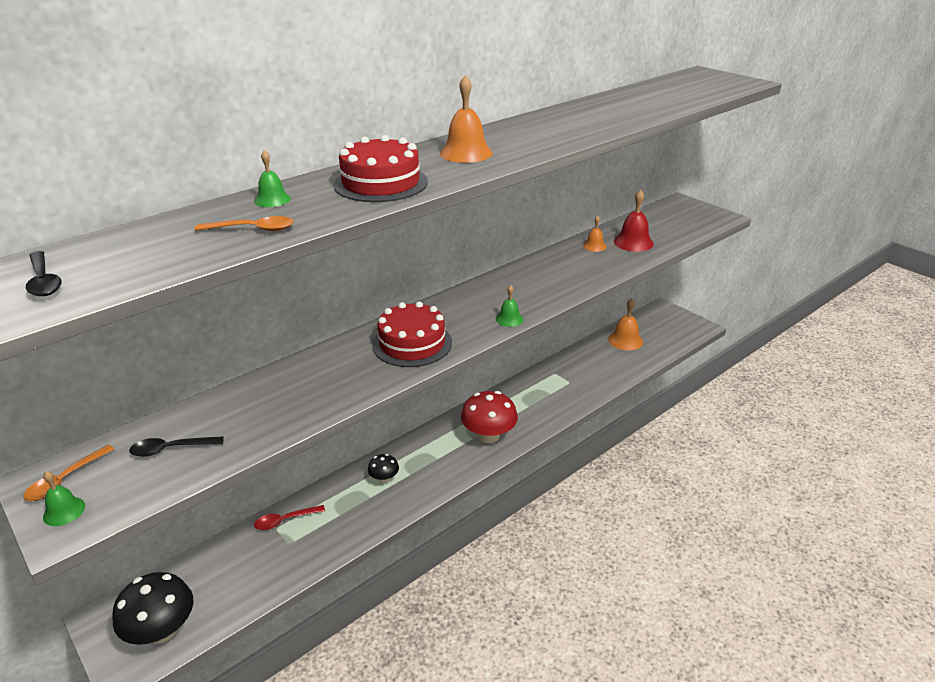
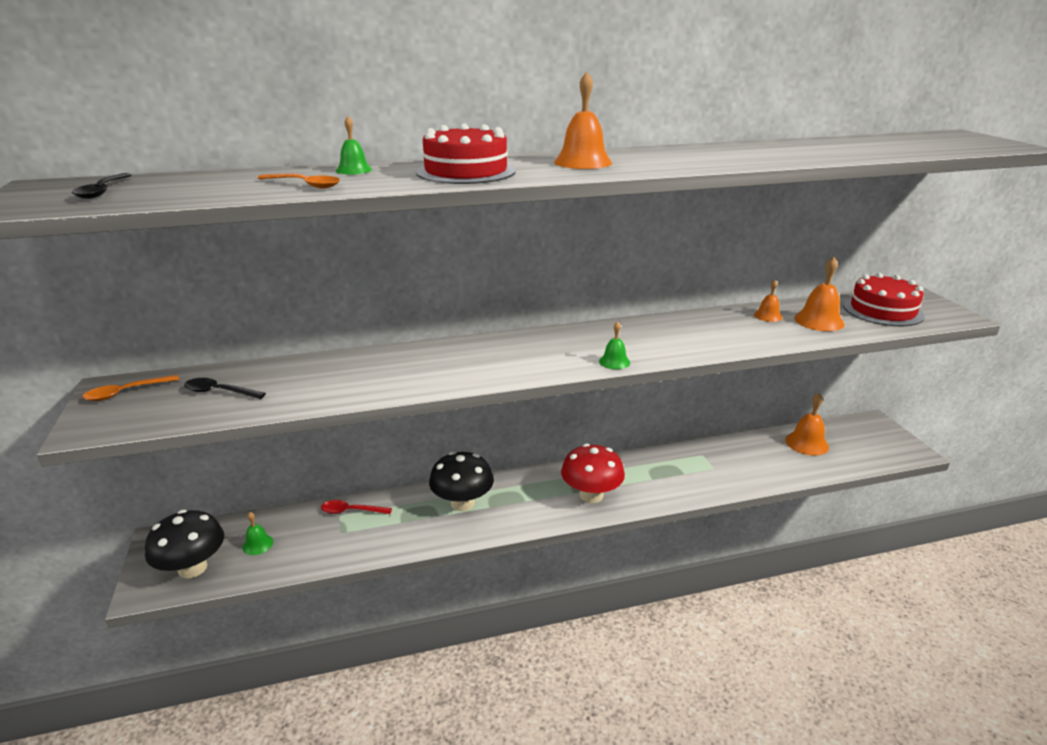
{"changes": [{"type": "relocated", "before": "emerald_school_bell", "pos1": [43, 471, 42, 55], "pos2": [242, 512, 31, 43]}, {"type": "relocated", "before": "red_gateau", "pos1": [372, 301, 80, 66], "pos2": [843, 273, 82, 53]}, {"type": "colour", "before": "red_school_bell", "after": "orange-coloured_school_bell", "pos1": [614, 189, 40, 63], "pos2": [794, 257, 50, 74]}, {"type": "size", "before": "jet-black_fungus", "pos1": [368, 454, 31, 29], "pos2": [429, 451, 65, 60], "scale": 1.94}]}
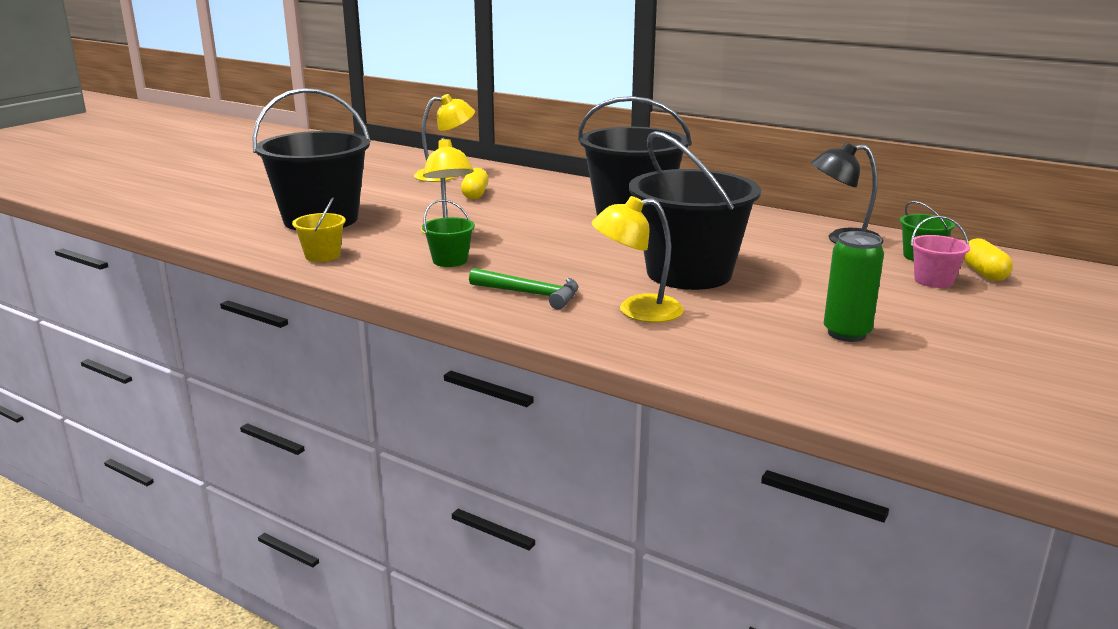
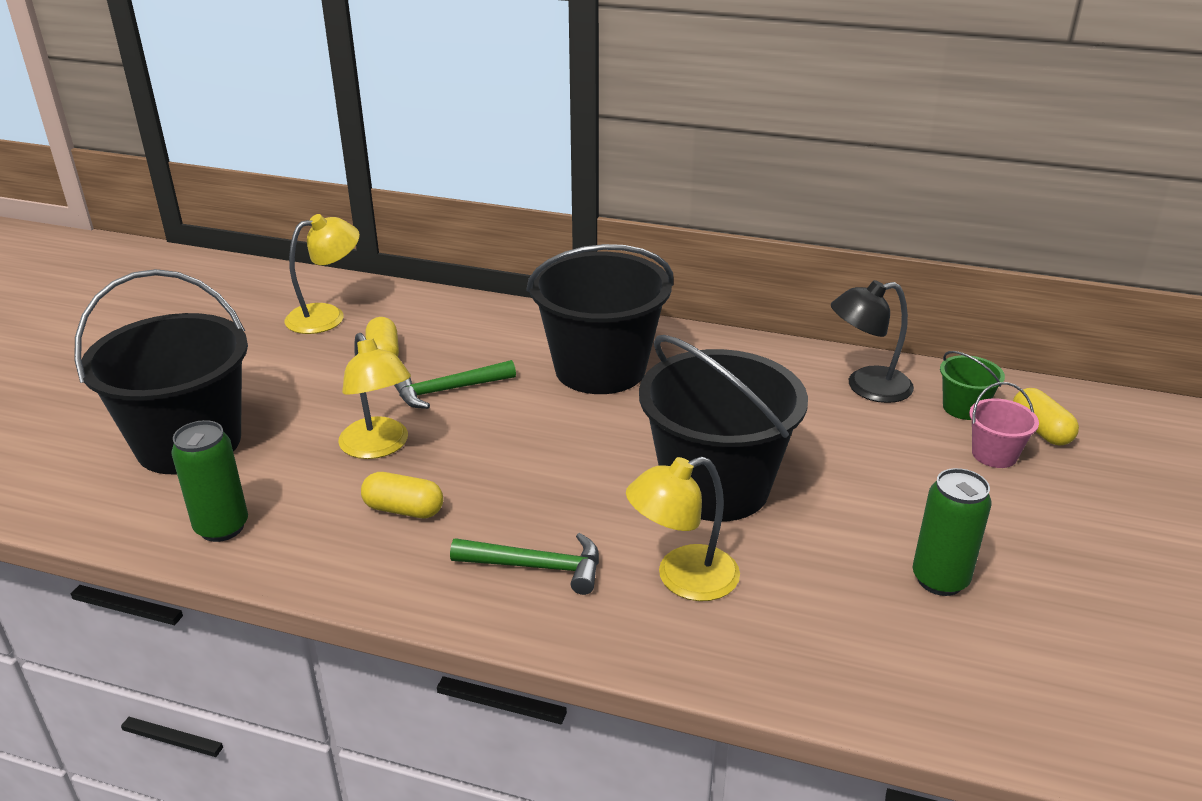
{"changes": [{"type": "appeared", "after": "emerald_carpenter's_hammer", "pos2": [394, 360, 122, 49]}, {"type": "exchanged", "before": "yellow_sand_bucket", "after": "emerald_soda_can", "pos1": [292, 197, 54, 65], "pos2": [171, 420, 77, 122]}, {"type": "exchanged", "before": "emerald_sand_bucket", "after": "yellow_capsule", "pos1": [422, 199, 53, 68], "pos2": [361, 472, 82, 46]}]}
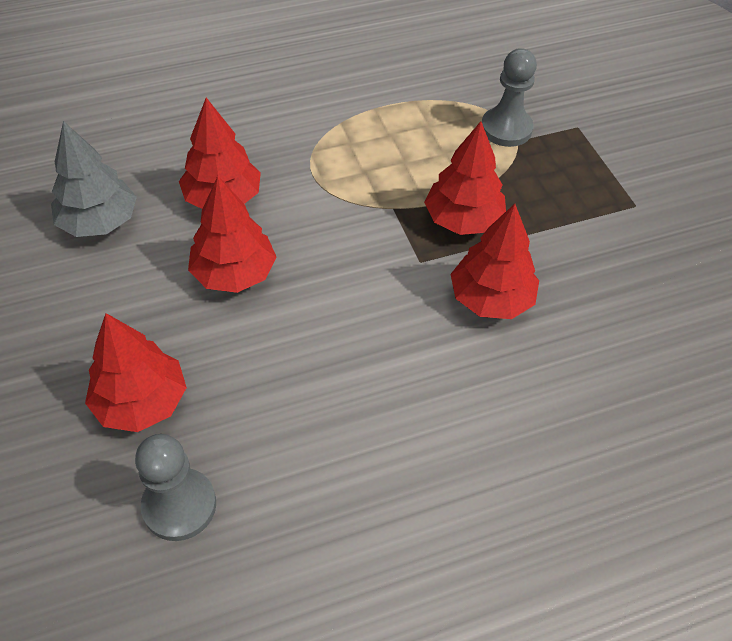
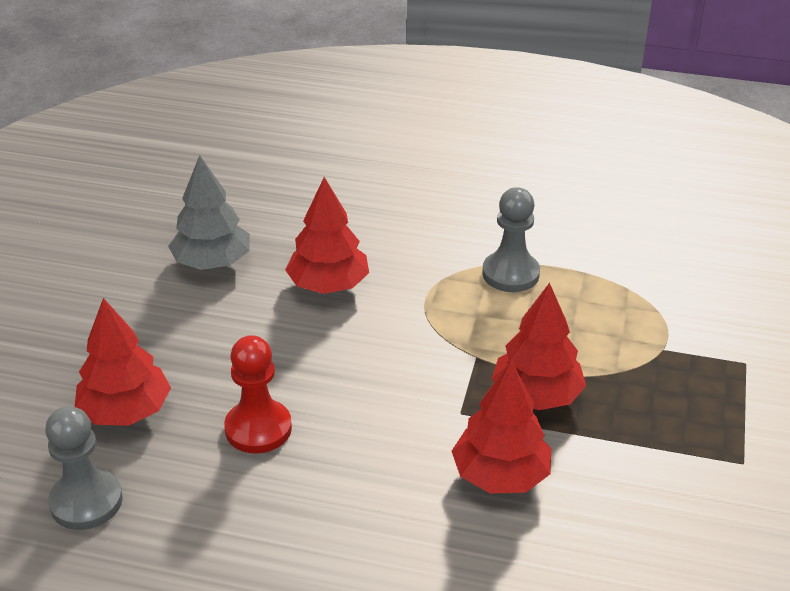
{"changes": [{"type": "missing", "before": "red_toy_tree", "pos1": [188, 176, 89, 117]}, {"type": "appeared", "after": "red_game_pawn", "pos2": [224, 335, 68, 118]}, {"type": "relocated", "before": "gray_game_pawn", "pos1": [482, 48, 55, 99], "pos2": [482, 187, 58, 105]}]}
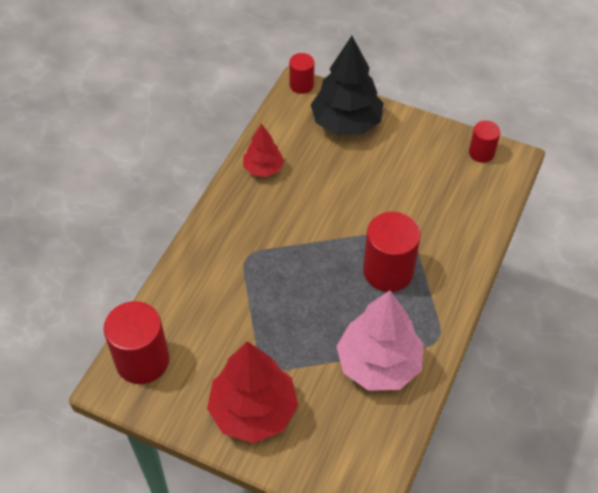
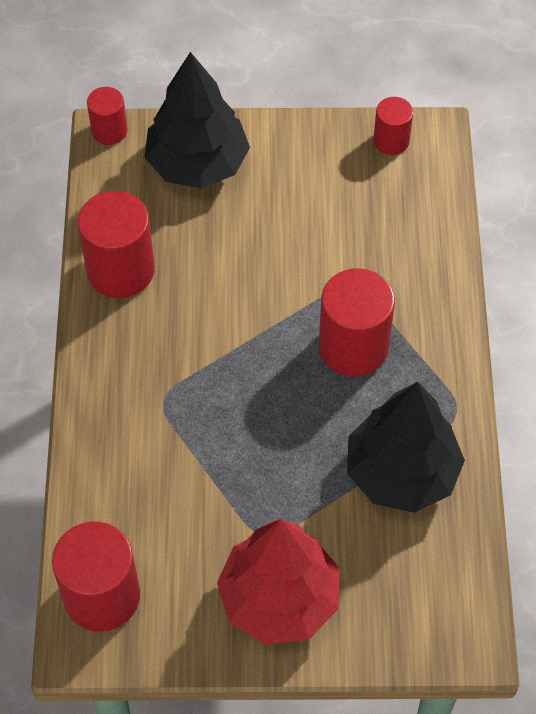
{"changes": [{"type": "exchanged", "before": "red_toy_tree", "after": "red_cylinder", "pos1": [243, 124, 41, 53], "pos2": [77, 191, 78, 107]}, {"type": "colour", "before": "rosy_toy_tree", "after": "jet-black_toy_tree", "pos1": [336, 290, 88, 101], "pos2": [347, 382, 118, 131]}]}
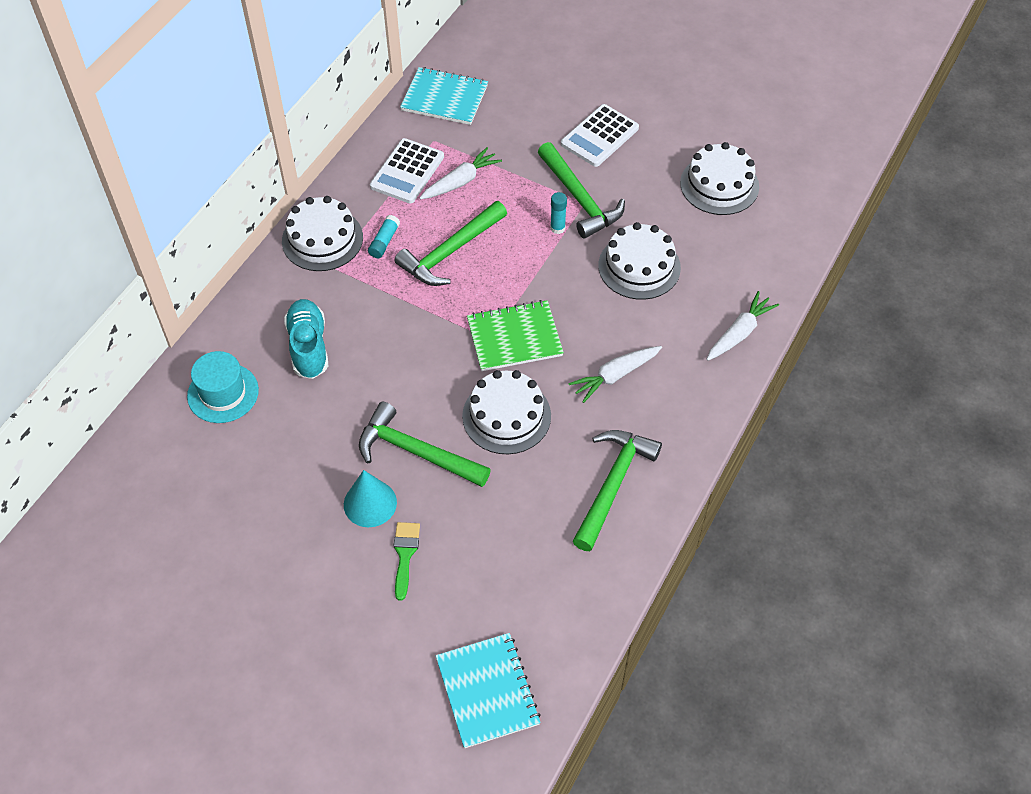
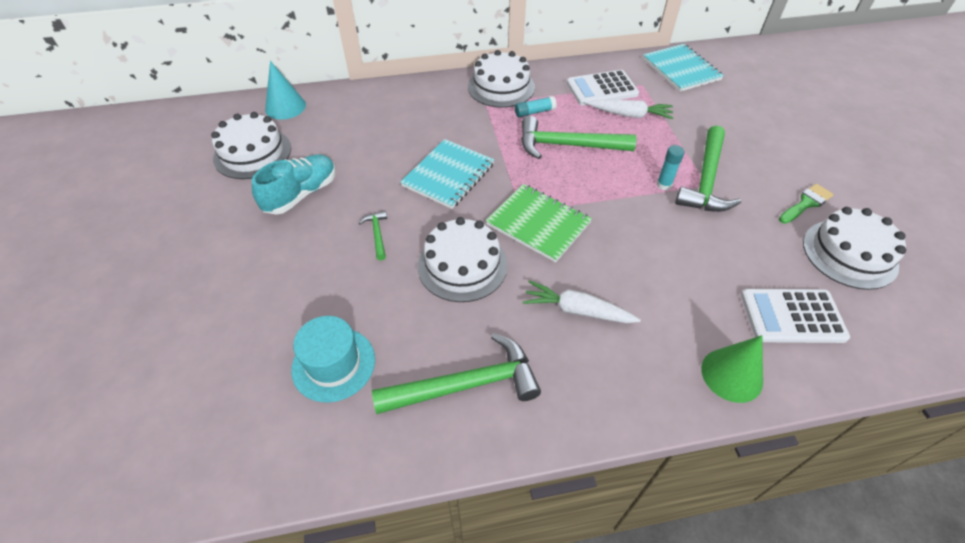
{"changes": [{"type": "relocated", "before": "aqua_top_hat", "pos1": [187, 351, 72, 72], "pos2": [291, 316, 84, 86]}, {"type": "relocated", "before": "aqua_shoe", "pos1": [284, 299, 44, 80], "pos2": [252, 154, 84, 61]}, {"type": "relocated", "before": "aqua_solid_cone", "pos1": [344, 470, 53, 57], "pos2": [265, 61, 41, 59]}, {"type": "relocated", "before": "emerald_paint_brush", "pos1": [394, 522, 26, 79], "pos2": [779, 184, 55, 40]}, {"type": "relocated", "before": "aqua_notepad", "pos1": [436, 633, 105, 115], "pos2": [400, 139, 94, 70]}, {"type": "relocated", "before": "pure_white_pocket_calculator", "pos1": [561, 104, 78, 63], "pos2": [741, 289, 109, 54]}, {"type": "relocated", "before": "pure_white_gateau", "pos1": [598, 222, 83, 78], "pos2": [211, 112, 80, 67]}, {"type": "exchanged", "before": "pure_white_carrot", "after": "emerald_solid_cone", "pos1": [706, 291, 73, 70], "pos2": [701, 335, 62, 68]}, {"type": "size", "before": "emerald_carpenter's_hammer", "pos1": [359, 402, 132, 85], "pos2": [359, 210, 28, 51], "scale": 0.46}]}
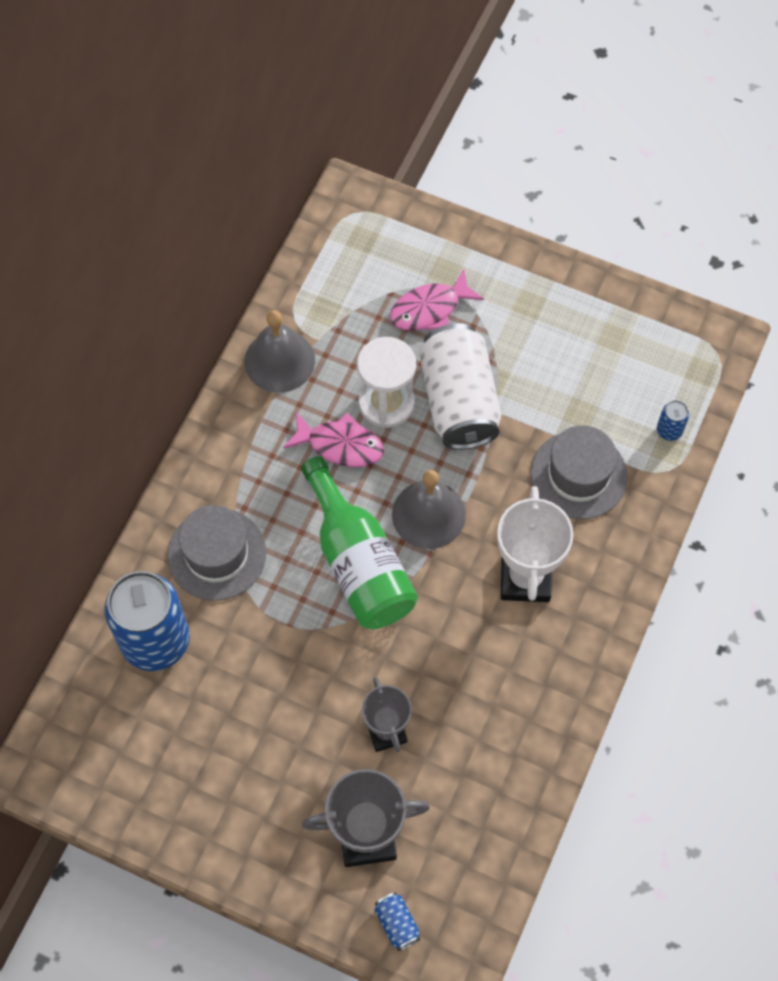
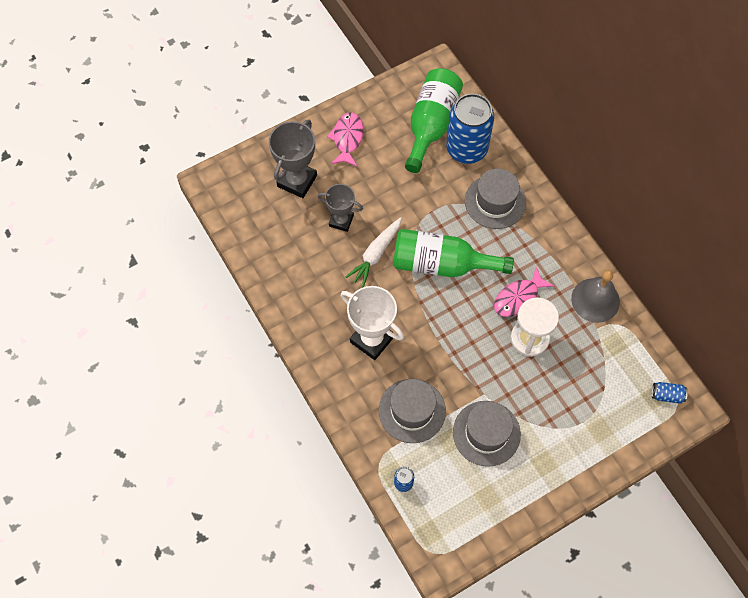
{"changes": [{"type": "missing", "before": "gray_school_bell", "pos1": [392, 470, 74, 79]}, {"type": "missing", "before": "pure_white_soda_can", "pos1": [419, 323, 82, 127]}, {"type": "appeared", "after": "pure_white_carrot", "pos2": [346, 217, 56, 70]}, {"type": "appeared", "after": "emerald_drink_bottle", "pos2": [405, 68, 58, 105]}, {"type": "appeared", "after": "gray_top_hat", "pos2": [453, 401, 68, 66]}, {"type": "relocated", "before": "blue_soda_can", "pos1": [374, 892, 47, 59], "pos2": [652, 382, 36, 22]}, {"type": "relocated", "before": "rosy_fish_figure", "pos1": [390, 269, 94, 62], "pos2": [327, 112, 37, 55]}]}
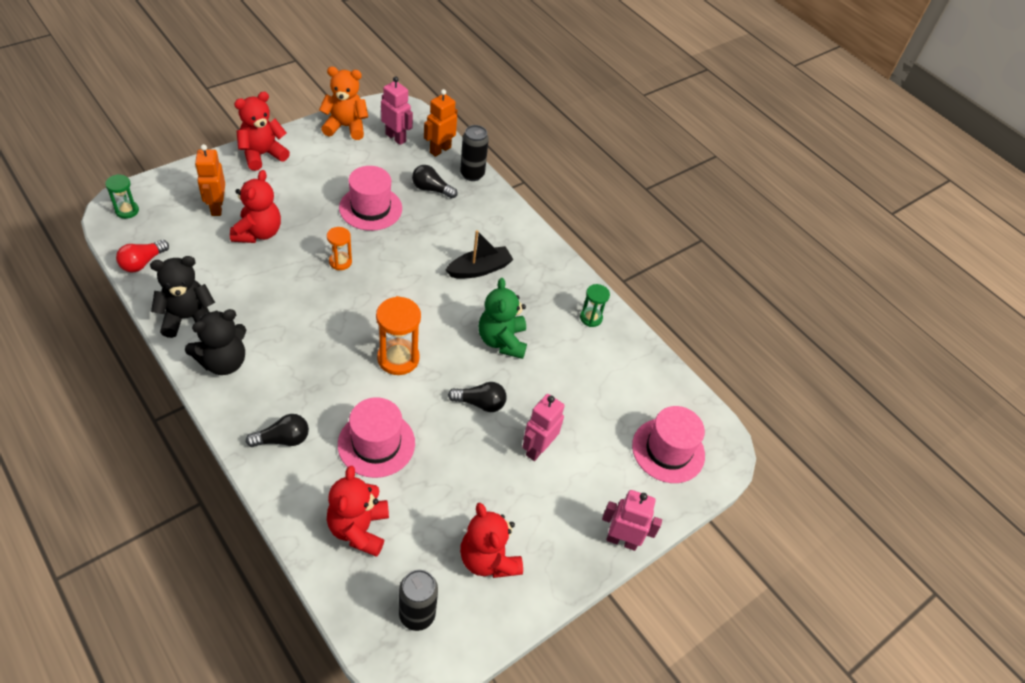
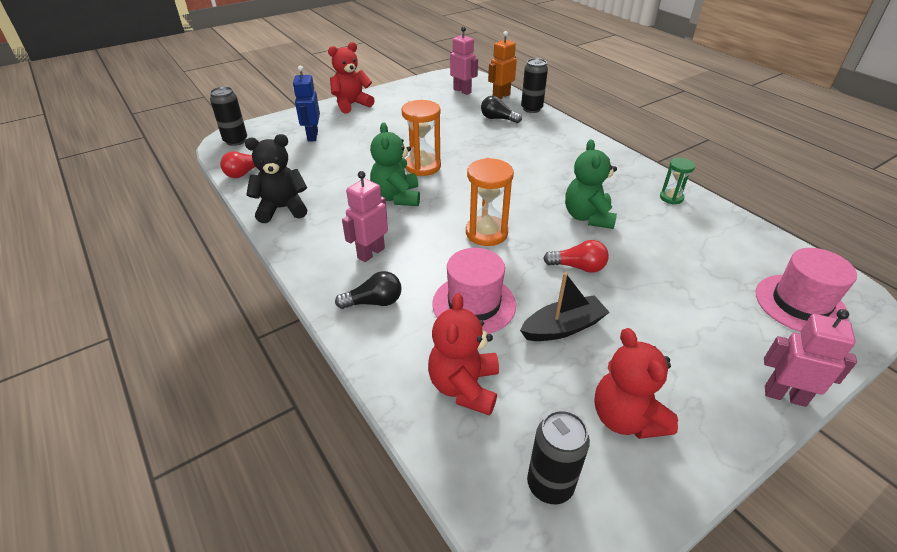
{"changes": [{"type": "missing", "before": "jet-black_teddy", "pos1": [185, 309, 61, 66]}, {"type": "missing", "before": "red_teddy", "pos1": [230, 170, 51, 73]}, {"type": "missing", "before": "orange-coloured_teddy", "pos1": [319, 67, 49, 73]}, {"type": "missing", "before": "rosy_top_hat", "pos1": [339, 166, 63, 65]}, {"type": "appeared", "after": "emerald_teddy", "pos2": [370, 123, 50, 83]}, {"type": "relocated", "before": "jet-black_boat", "pos1": [446, 230, 67, 49], "pos2": [520, 272, 90, 69]}, {"type": "relocated", "before": "rosy_robot", "pos1": [522, 394, 43, 67], "pos2": [342, 171, 46, 91]}, {"type": "exchanged", "before": "emerald_sandglass", "after": "jet-black_soda_can", "pos1": [105, 174, 34, 45], "pos2": [210, 87, 37, 59]}, {"type": "colour", "before": "orange-coloured_robot", "after": "blue_robot", "pos1": [195, 144, 30, 72], "pos2": [293, 66, 27, 76]}, {"type": "colour", "before": "jet-black_light_bulb", "after": "red_light_bulb", "pos1": [448, 382, 59, 30], "pos2": [543, 240, 66, 33]}, {"type": "size", "before": "orange-coloured_sandglass", "pos1": [327, 227, 25, 43], "pos2": [401, 100, 40, 76], "scale": 1.71}]}
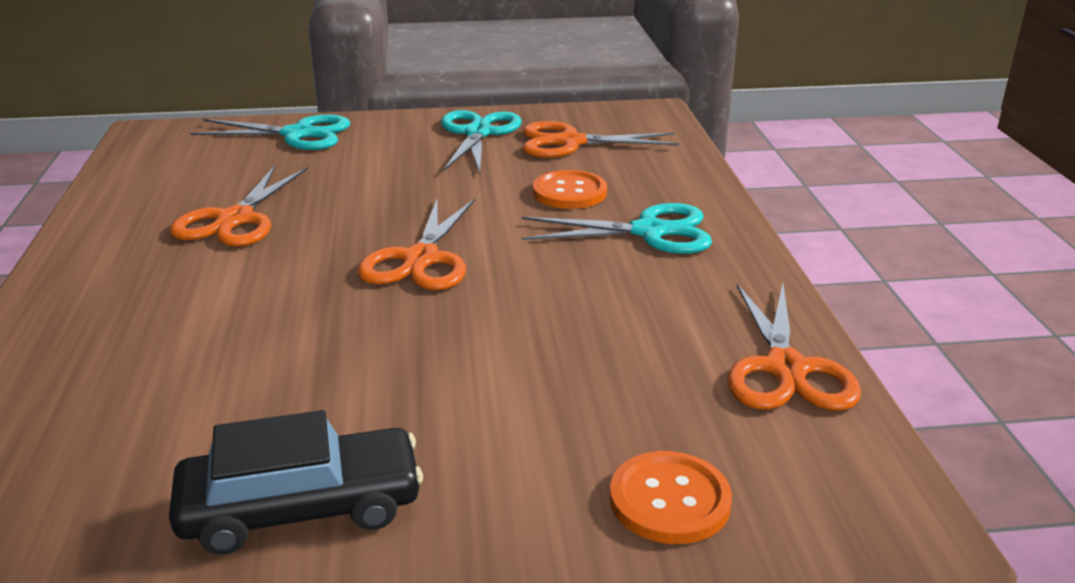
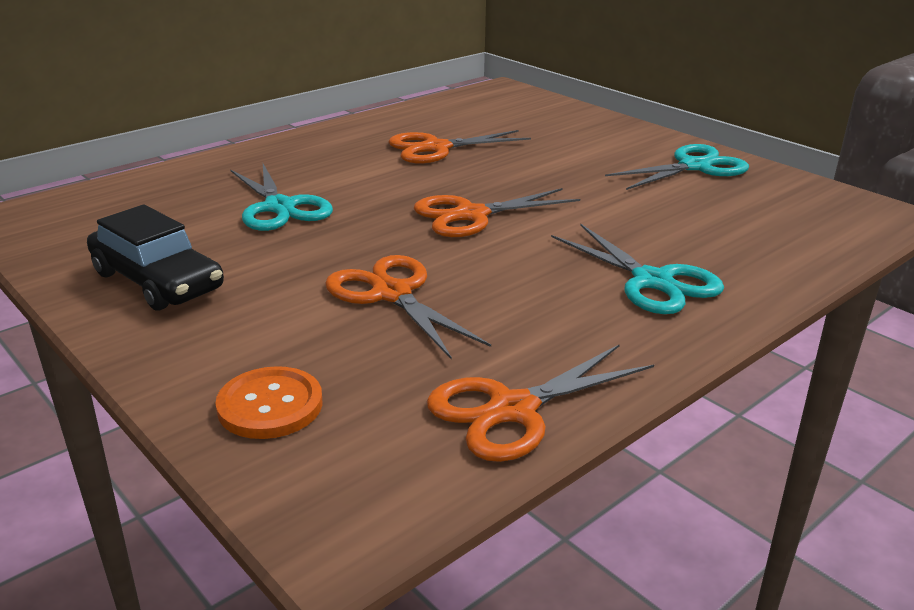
{"changes": [{"type": "missing", "before": "orange-coloured_sewing_button", "pos1": [533, 170, 74, 39]}, {"type": "relocated", "before": "aqua_scissors", "pos1": [190, 114, 160, 36], "pos2": [231, 164, 102, 67]}, {"type": "relocated", "before": "orange-coloured_scissors", "pos1": [523, 121, 157, 37], "pos2": [325, 255, 166, 105]}]}
